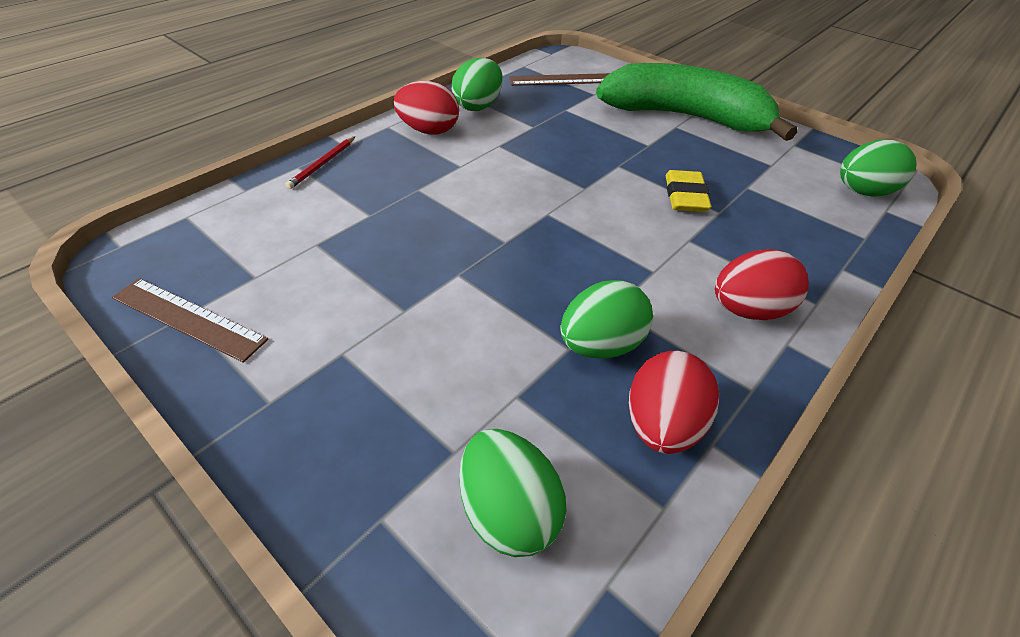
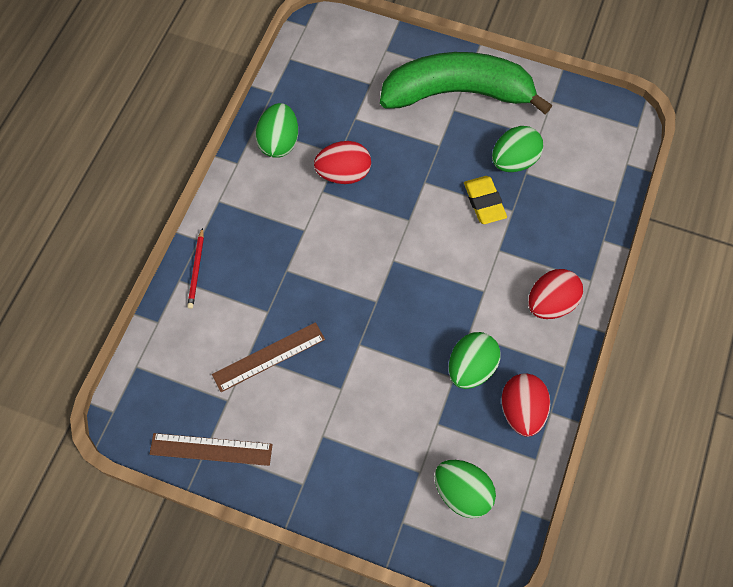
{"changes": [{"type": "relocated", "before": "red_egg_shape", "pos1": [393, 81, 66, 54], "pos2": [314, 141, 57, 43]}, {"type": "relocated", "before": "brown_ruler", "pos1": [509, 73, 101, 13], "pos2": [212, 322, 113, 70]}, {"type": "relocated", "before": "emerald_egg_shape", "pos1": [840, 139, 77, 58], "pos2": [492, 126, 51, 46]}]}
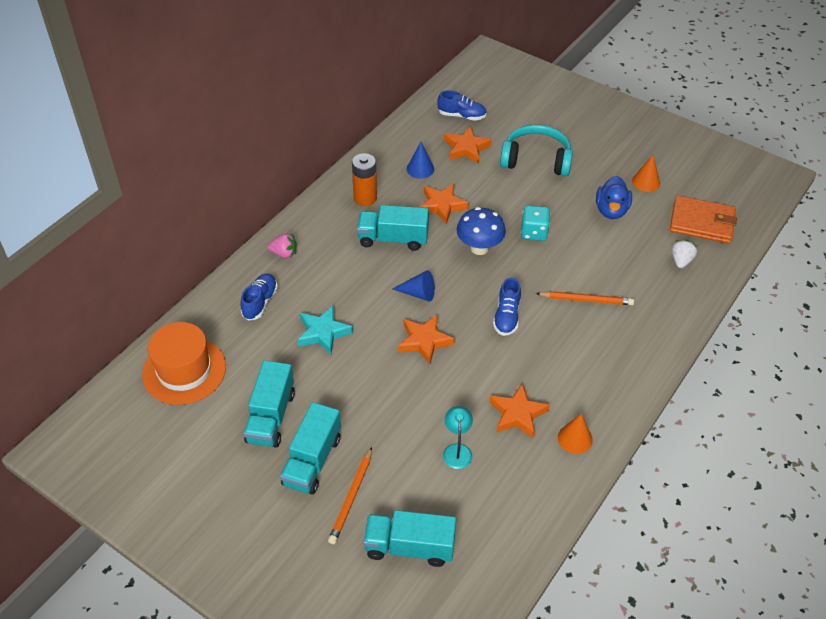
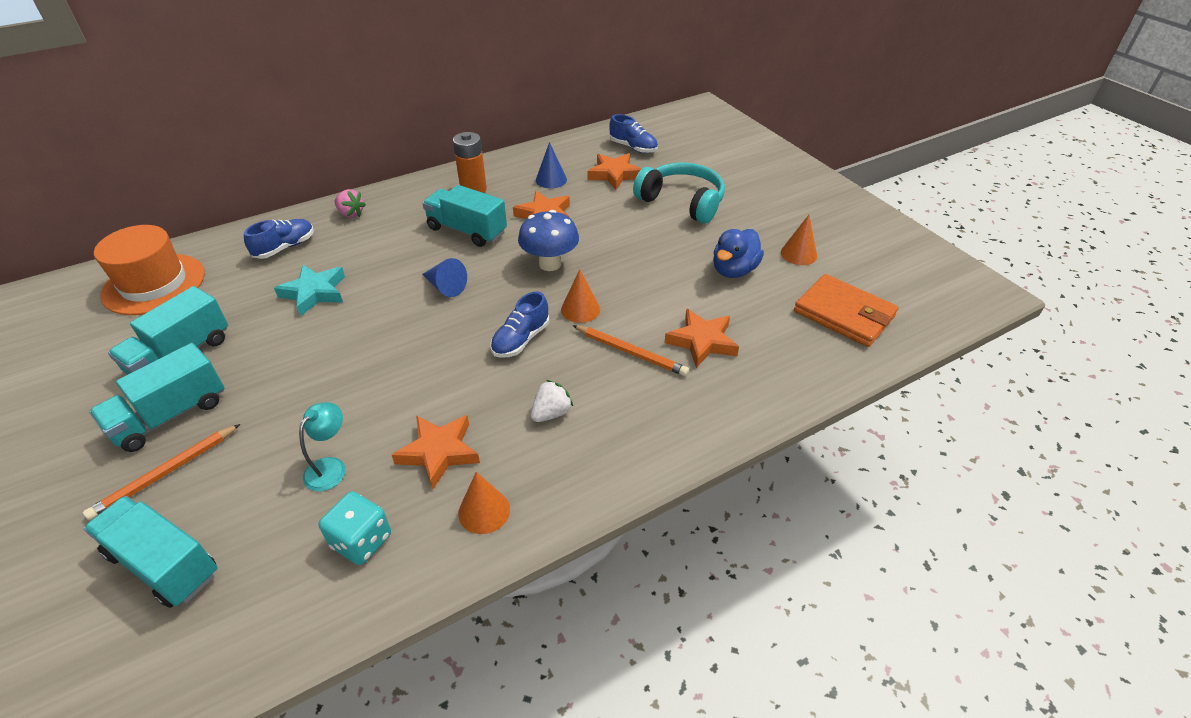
{"changes": [{"type": "appeared", "after": "orange-coloured_solid_cone", "pos2": [561, 269, 39, 54]}, {"type": "relocated", "before": "orange-coloured_star_shape", "pos1": [398, 314, 57, 50], "pos2": [665, 309, 74, 59]}, {"type": "relocated", "before": "aqua_game_die", "pos1": [521, 205, 29, 36], "pos2": [319, 492, 72, 73]}, {"type": "relocated", "before": "pure_white_strawberry", "pos1": [672, 240, 25, 28], "pos2": [531, 380, 42, 42]}]}
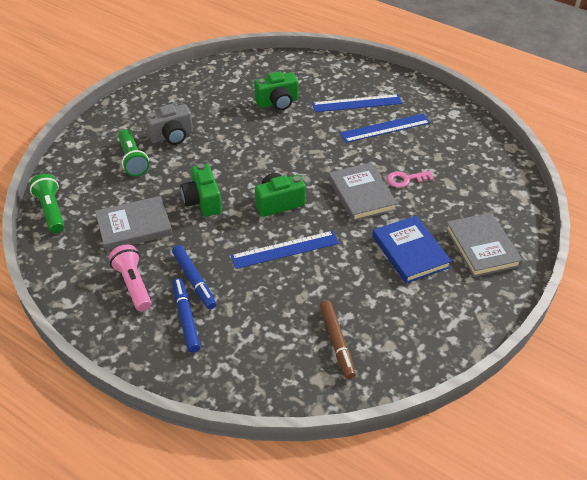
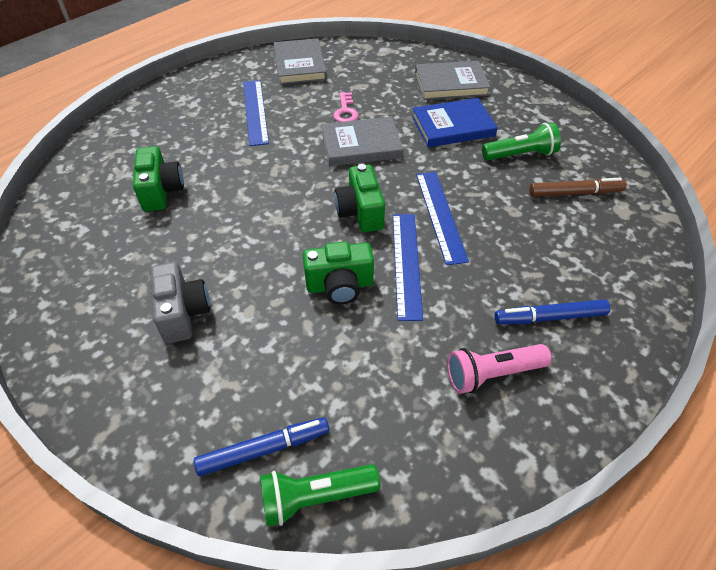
{"changes": [{"type": "relocated", "before": "gray_hardcover", "pos1": [95, 196, 78, 55], "pos2": [274, 38, 53, 47]}, {"type": "relocated", "before": "emerald_pocket_torch", "pos1": [118, 130, 31, 46], "pos2": [482, 122, 79, 39]}, {"type": "relocated", "before": "blue_marker_pen", "pos1": [172, 245, 44, 64], "pos2": [194, 417, 135, 59]}, {"type": "relocated", "before": "blue_ruler", "pos1": [312, 94, 90, 18], "pos2": [393, 214, 30, 107]}]}
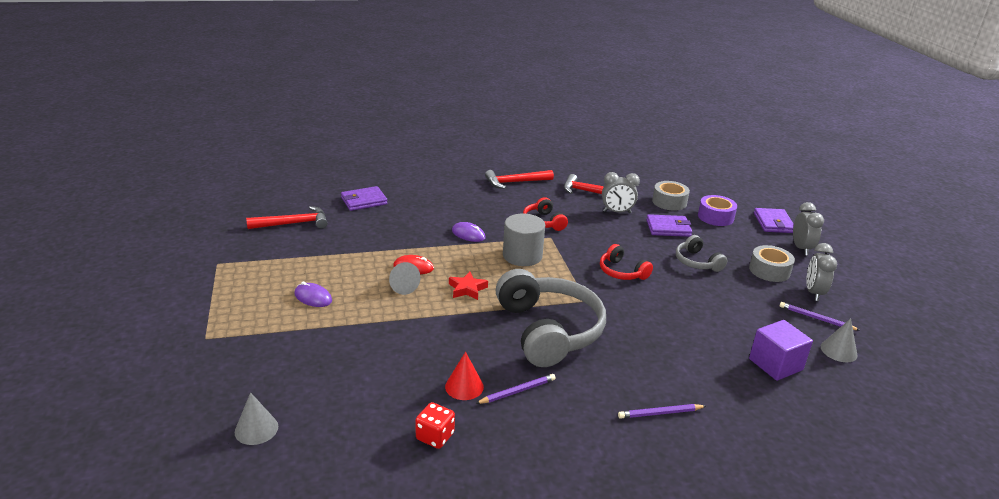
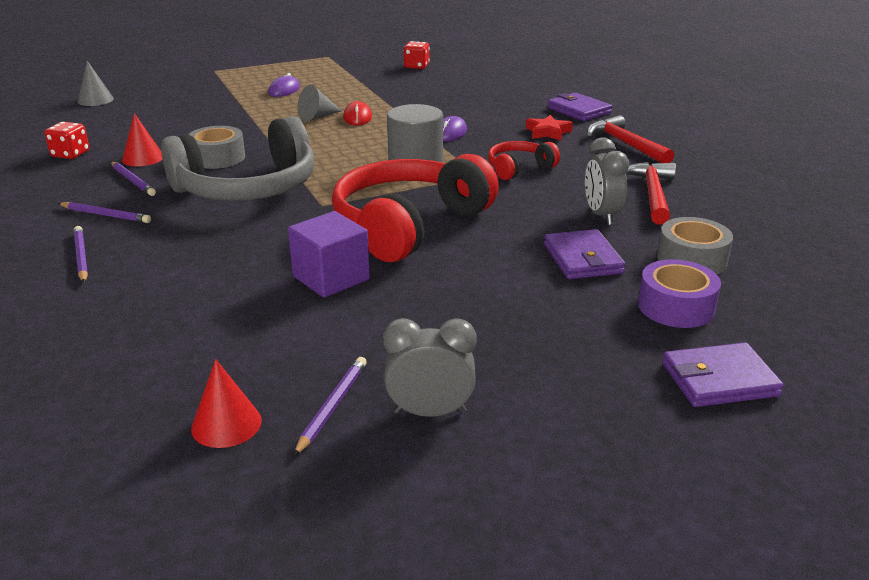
{"changes": [{"type": "missing", "before": "gray_over-ear_headphones", "pos1": [676, 235, 52, 37]}, {"type": "missing", "before": "gray_alarm_clock", "pos1": [793, 202, 31, 53]}, {"type": "appeared", "after": "royal_purple_wooden_pencil", "pos2": [58, 202, 93, 21]}, {"type": "relocated", "before": "royal_purple_wallet", "pos1": [341, 186, 46, 25], "pos2": [547, 92, 65, 29]}, {"type": "relocated", "before": "red_star_shape", "pos1": [449, 272, 39, 28], "pos2": [526, 115, 47, 26]}, {"type": "relocated", "before": "gray_sticky_tape", "pos1": [749, 245, 46, 37], "pos2": [188, 126, 57, 43]}, {"type": "relocated", "before": "royal_purple_solid_cube", "pos1": [749, 320, 64, 61], "pos2": [288, 211, 82, 87]}, {"type": "exchanged", "before": "red_carpenter's_hammer", "after": "red_game_die", "pos1": [246, 206, 82, 23], "pos2": [403, 41, 27, 28]}, {"type": "colour", "before": "gray_solid_cone", "after": "red_solid_cone", "pos1": [821, 318, 37, 44], "pos2": [191, 359, 71, 89]}, {"type": "size", "before": "red_over-ear_headphones", "pos1": [600, 244, 53, 36], "pos2": [332, 154, 167, 108], "scale": 2.05}]}
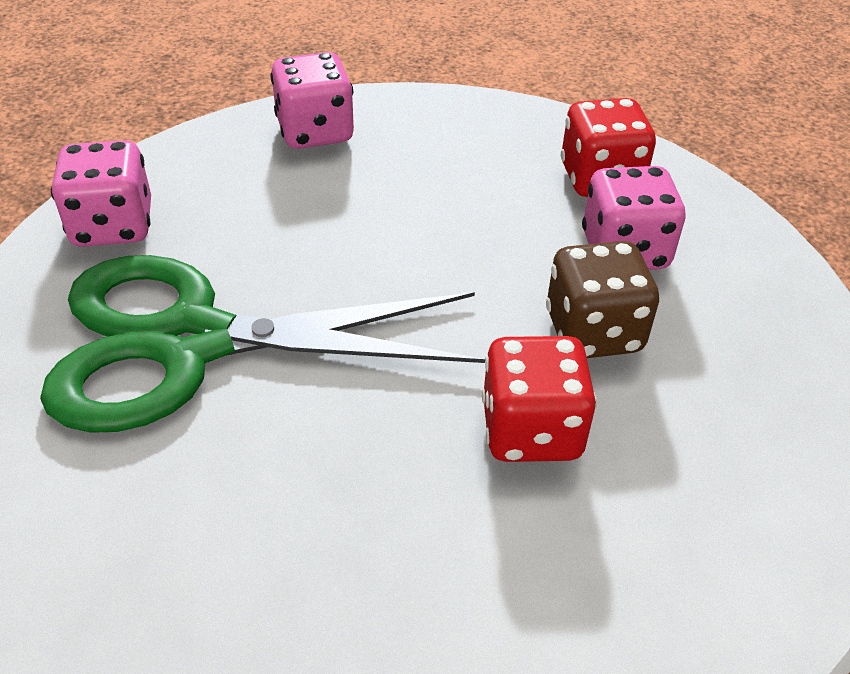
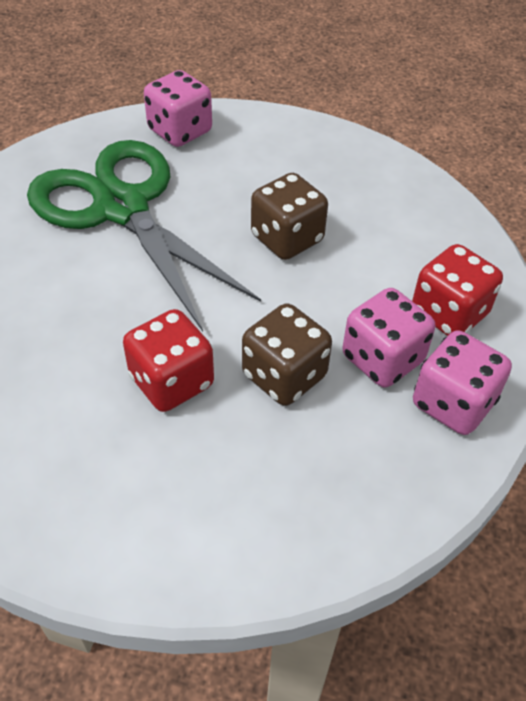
{"changes": [{"type": "appeared", "after": "brown_game_die", "pos2": [251, 173, 77, 87]}, {"type": "relocated", "before": "rosy_game_die", "pos1": [270, 52, 84, 97], "pos2": [413, 330, 99, 105]}]}
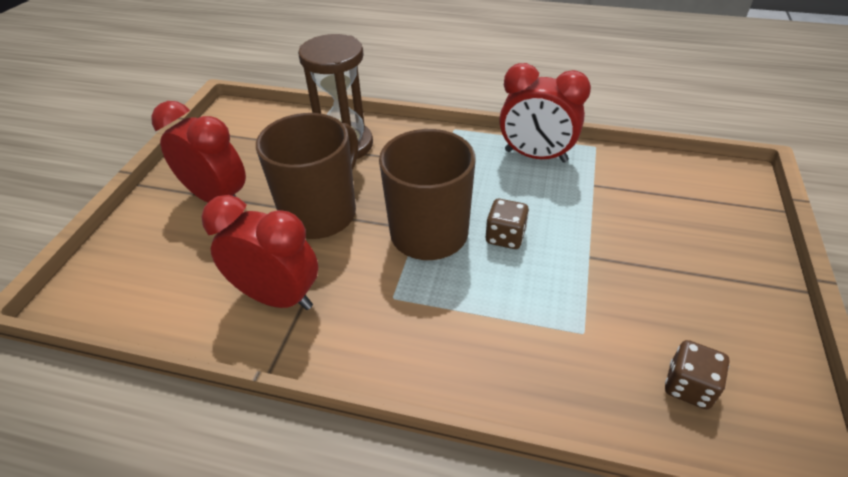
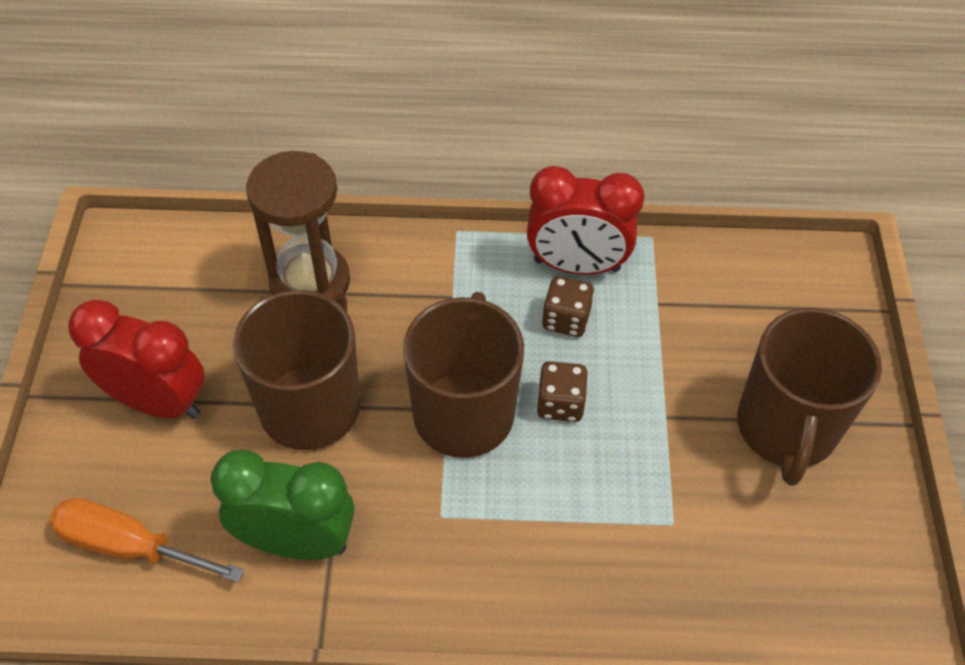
{"changes": [{"type": "appeared", "after": "orange-coloured_flat_screwdriver", "pos2": [49, 498, 195, 85]}, {"type": "appeared", "after": "brown_mug", "pos2": [737, 308, 145, 178]}, {"type": "relocated", "before": "brown_game_die", "pos1": [665, 340, 65, 69], "pos2": [542, 276, 52, 61]}, {"type": "colour", "before": "red_alarm_clock", "after": "emerald_alarm_clock", "pos1": [201, 195, 117, 115], "pos2": [211, 450, 143, 110]}]}
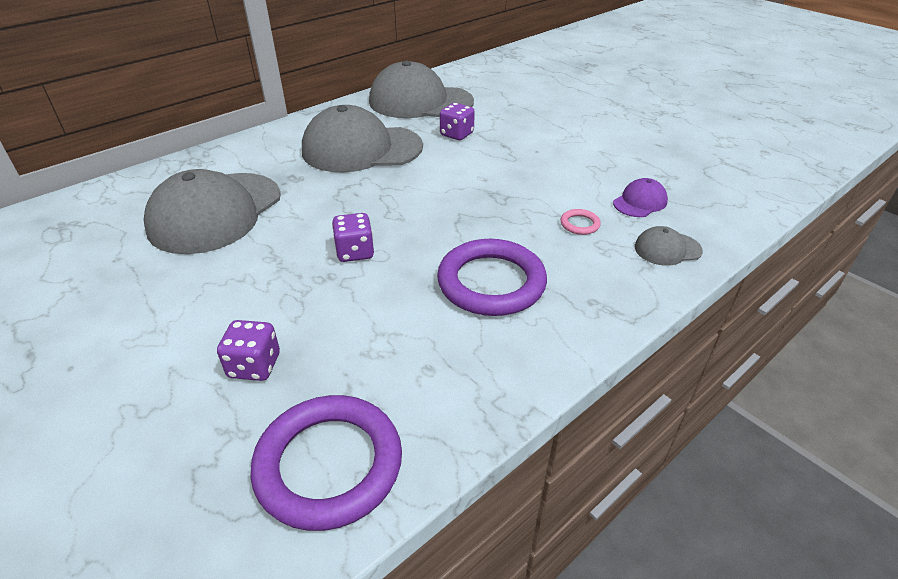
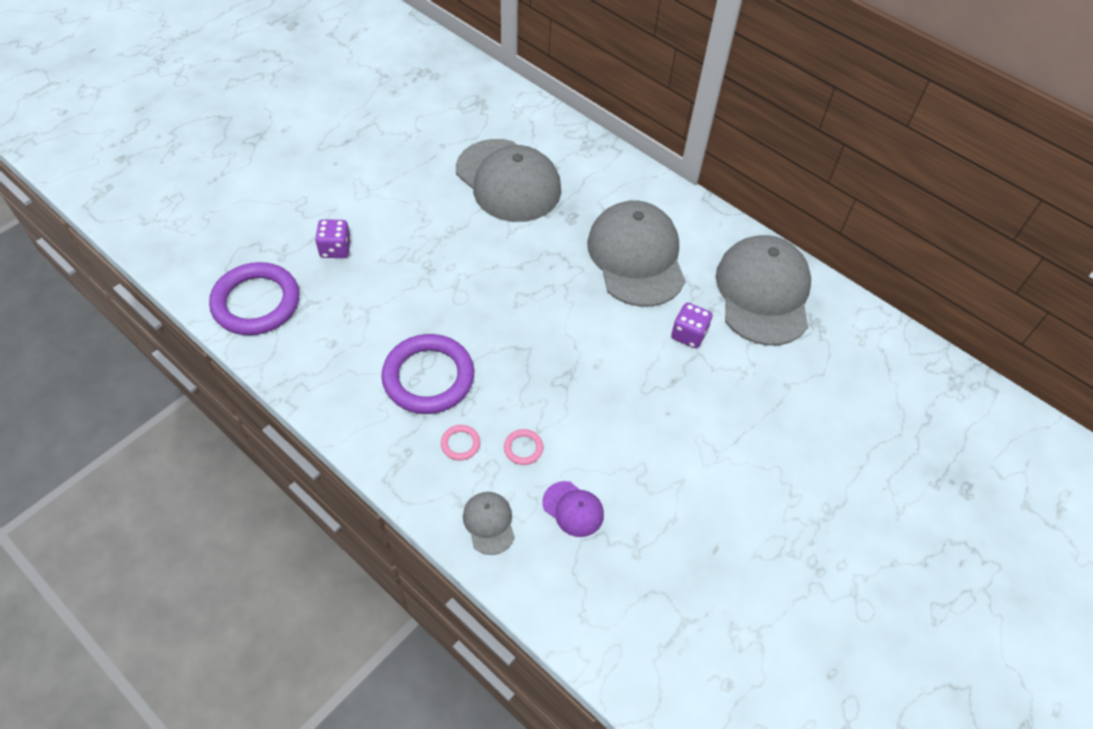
{"changes": [{"type": "missing", "before": "royal_purple_game_die", "pos1": [332, 213, 42, 49]}, {"type": "appeared", "after": "rosy_ring", "pos2": [441, 425, 39, 36]}, {"type": "spun", "before": "gray_cap", "pos1": [144, 169, 137, 85], "pos2": [456, 139, 105, 83], "turn": -150}]}
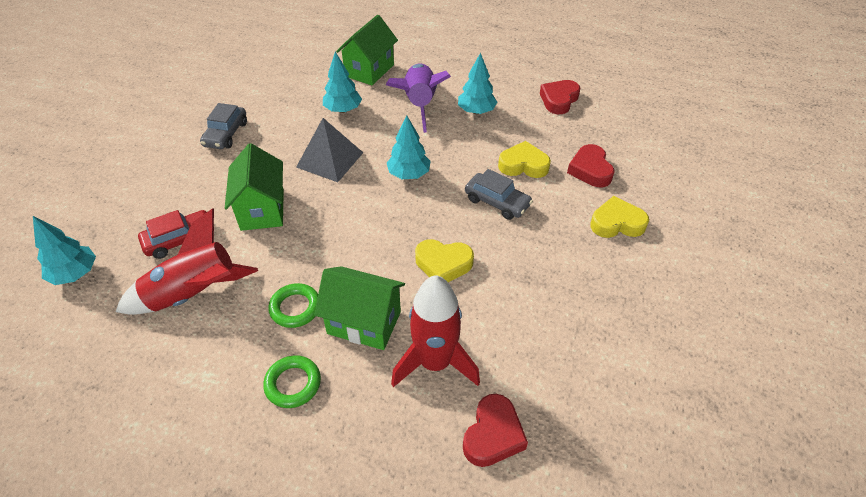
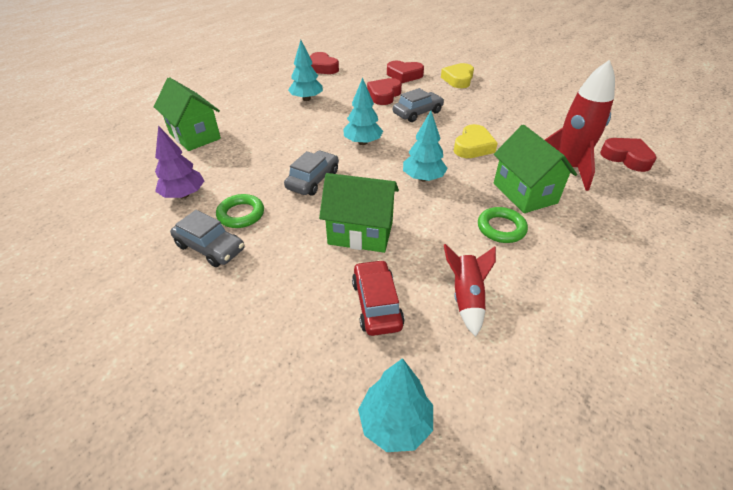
{"changes": [{"type": "missing", "before": "royal_purple_toy_rocket", "pos1": [386, 63, 65, 70]}, {"type": "appeared", "after": "royal_purple_toy_tree", "pos2": [155, 126, 49, 72]}, {"type": "relocated", "before": "emerald_ring", "pos1": [263, 355, 58, 53], "pos2": [216, 194, 48, 34]}, {"type": "relocated", "before": "aqua_toy_tree", "pos1": [323, 52, 39, 61], "pos2": [403, 111, 45, 71]}, {"type": "exchanged", "before": "gray_solid_pyramid", "after": "gray_car", "pos1": [296, 118, 67, 64], "pos2": [284, 151, 55, 45]}, {"type": "colour", "before": "yellow_love_heart", "after": "red_love_heart", "pos1": [498, 141, 53, 37], "pos2": [367, 78, 35, 27]}, {"type": "spun", "before": "emerald_toy_house", "pos1": [314, 266, 91, 84], "pos2": [494, 125, 83, 88], "turn": -60}, {"type": "size", "before": "red_toy_rocket", "pos1": [115, 208, 143, 107], "pos2": [444, 244, 52, 93], "scale": 0.59}]}
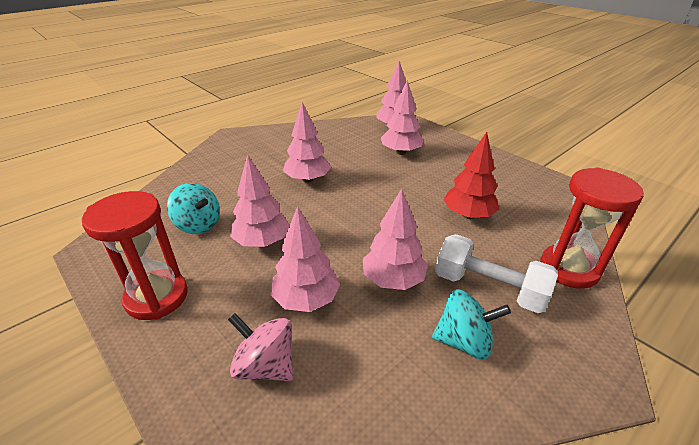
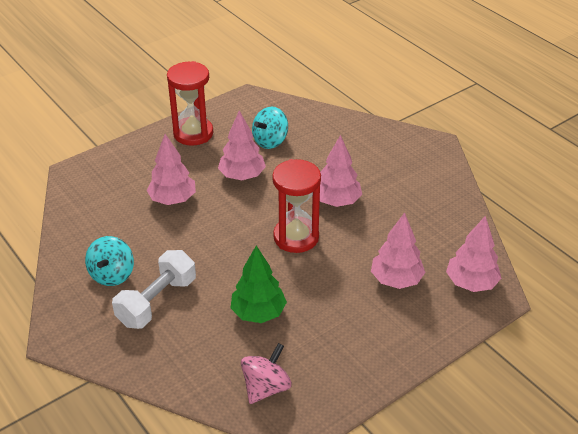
{"changes": [{"type": "missing", "before": "rosy_toy_tree", "pos1": [363, 189, 65, 101]}, {"type": "relocated", "before": "rosy_whirligig", "pos1": [228, 313, 65, 68], "pos2": [241, 343, 51, 61]}, {"type": "relocated", "before": "red_sandglass", "pos1": [540, 168, 104, 121], "pos2": [272, 159, 49, 94]}, {"type": "colour", "before": "red_toy_tree", "after": "emerald_toy_tree", "pos1": [444, 132, 55, 87], "pos2": [231, 246, 56, 77]}]}
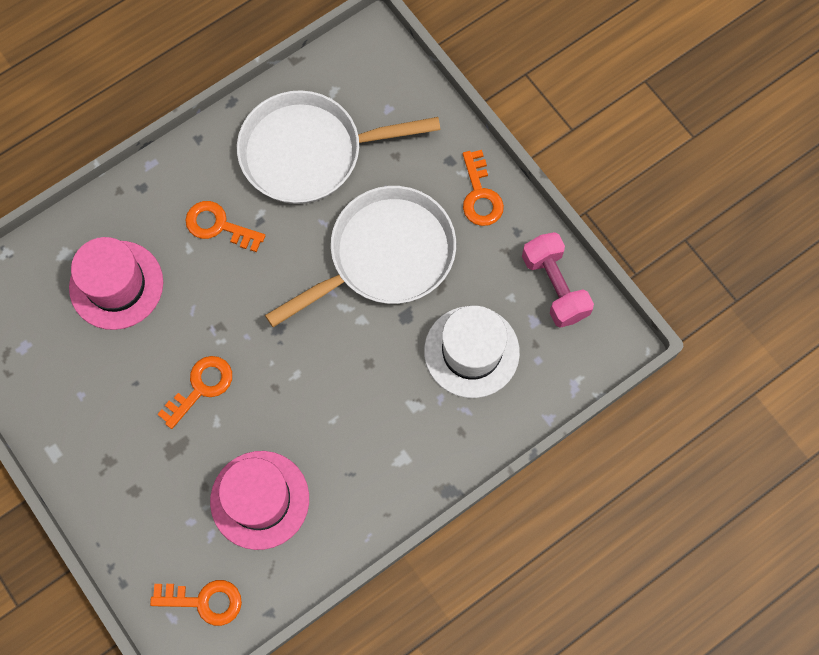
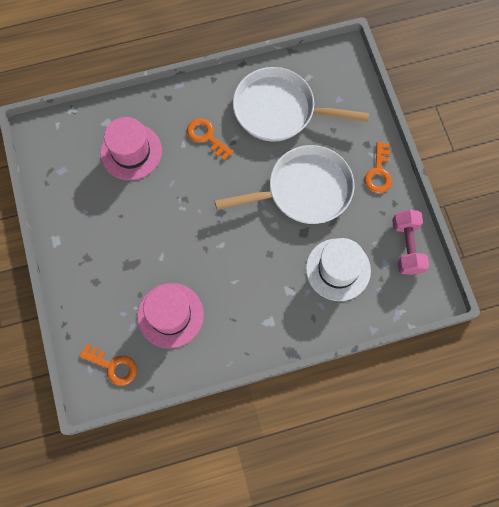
{"changes": [{"type": "missing", "before": "orange-coloured_door_key", "pos1": [157, 356, 75, 73]}]}
